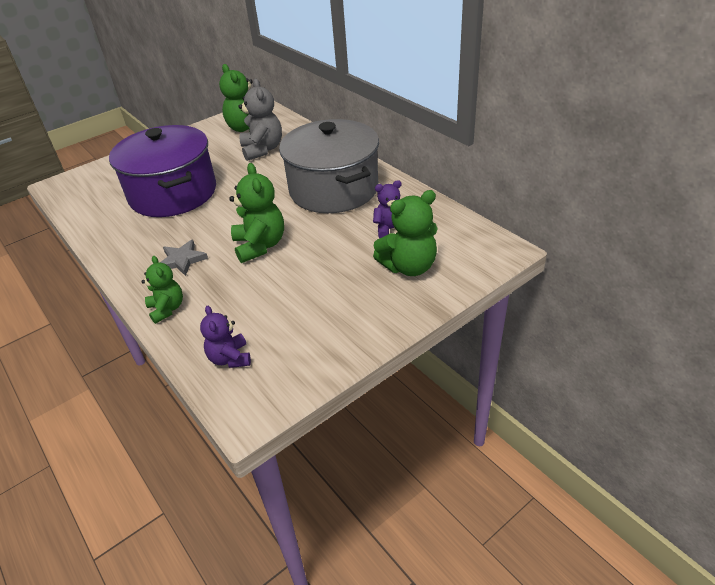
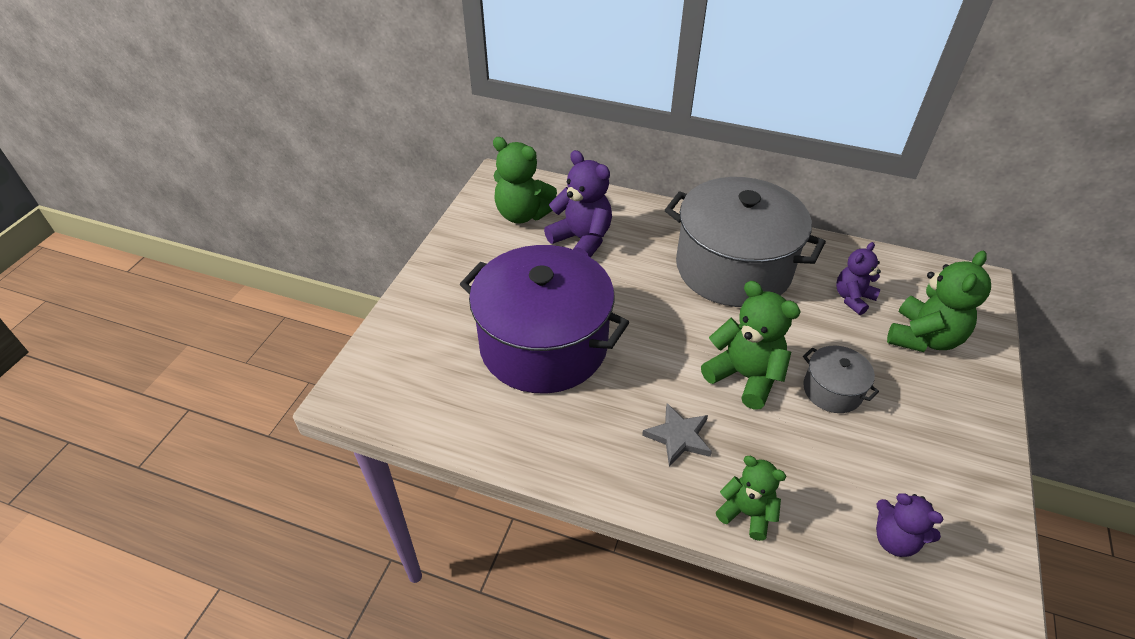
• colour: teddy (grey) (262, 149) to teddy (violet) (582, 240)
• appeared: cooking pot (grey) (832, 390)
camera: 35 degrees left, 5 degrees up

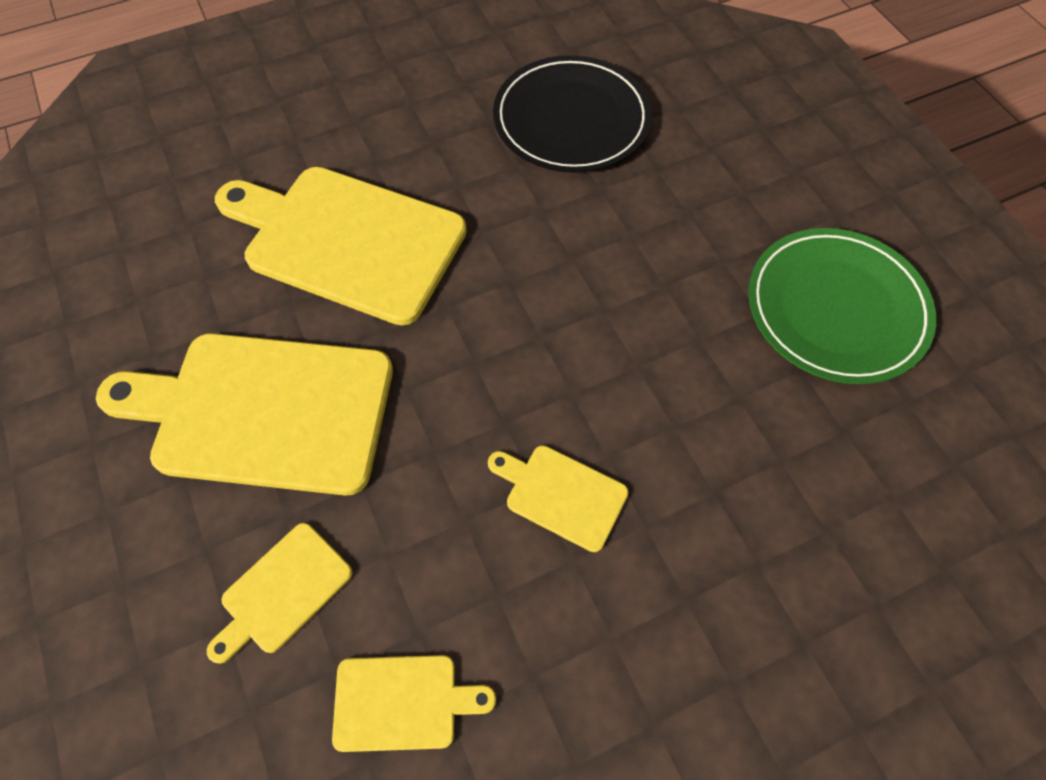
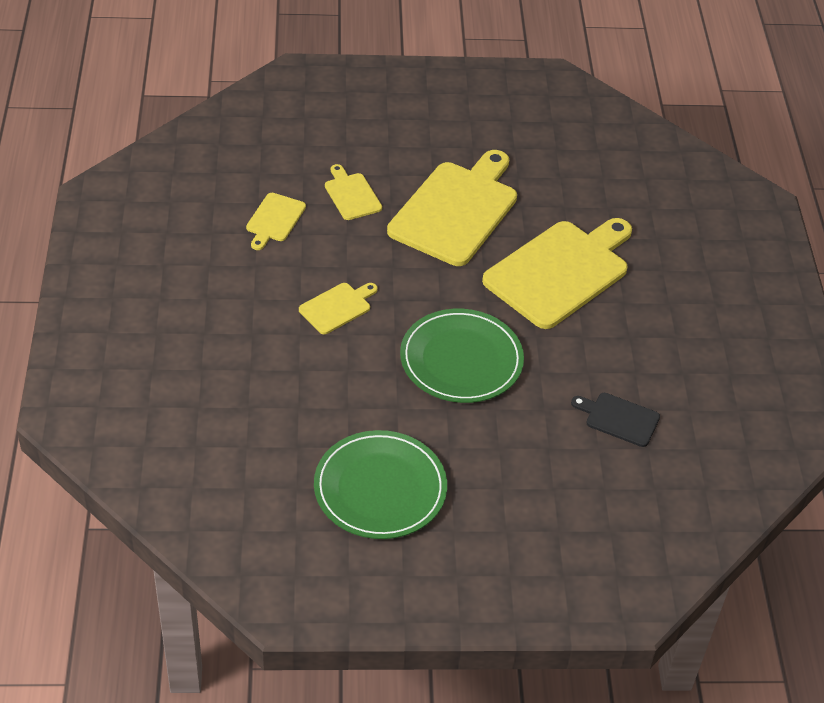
• exchanged: dinner plate (black) (571, 119) to bread board (black) (619, 419)
• appeared: dinner plate (green) (461, 360)
camera: 110 degrees right, 15 degrees down

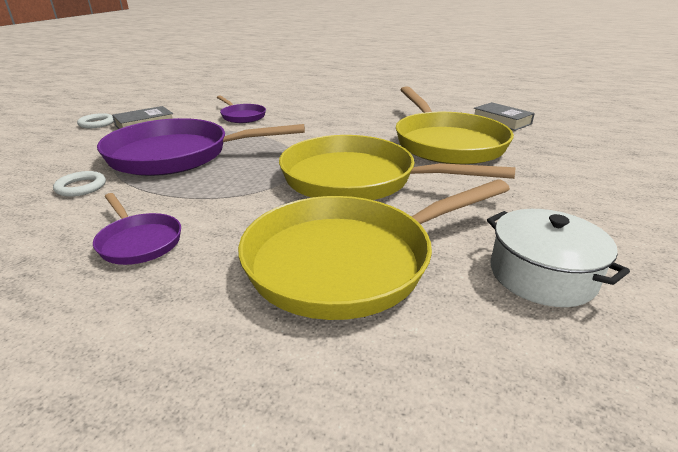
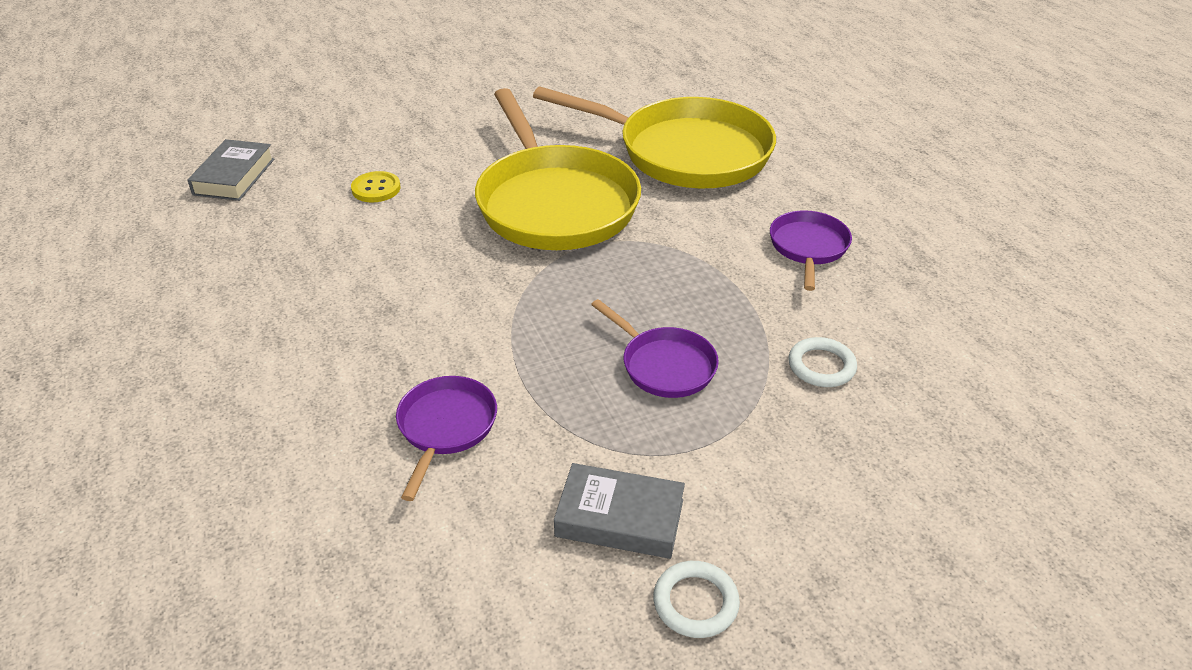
• exchanged: pan (yellow) (446, 143) to sewing button (yellow) (376, 189)
• size: pan (violet) (177, 155) = (664, 365) x0.47
• missing: cooking pot (snow-white) (542, 275)
camera: 130 degrees left, 10 degrees up

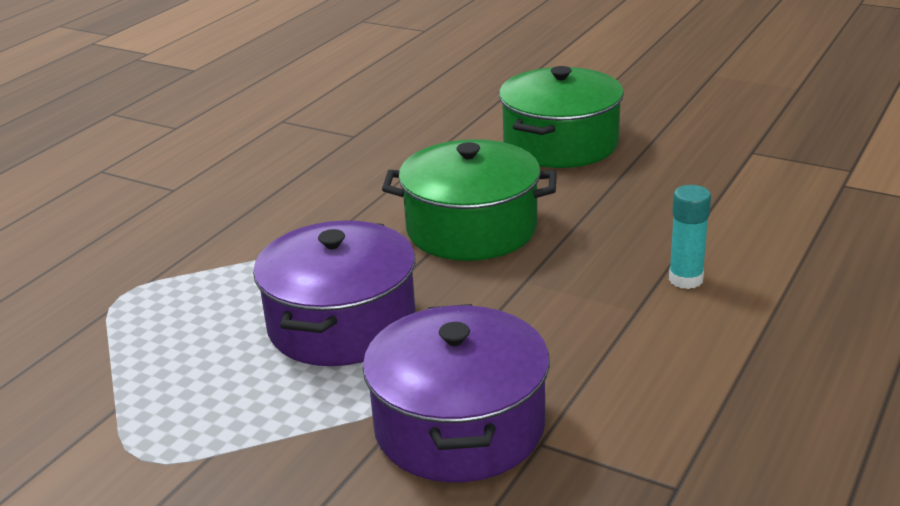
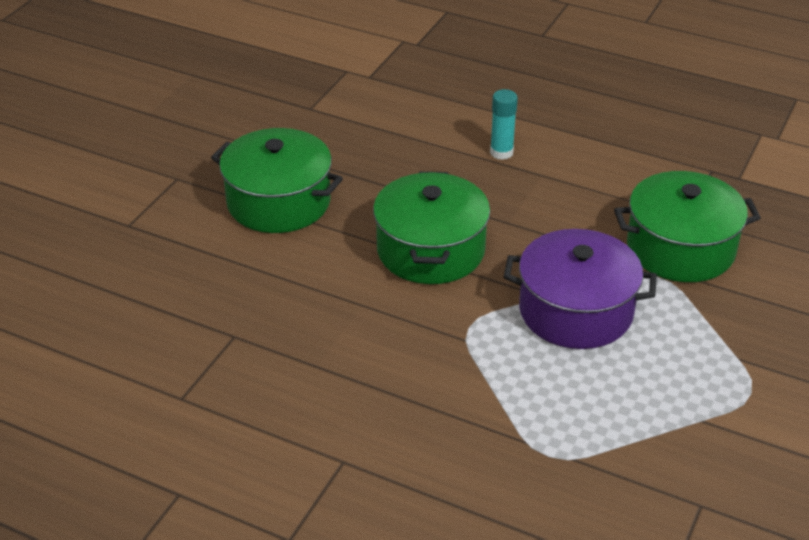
• colour: cooking pot (violet) (459, 426) to cooking pot (green) (680, 248)
camera: 95 degrees left, 10 degrees up

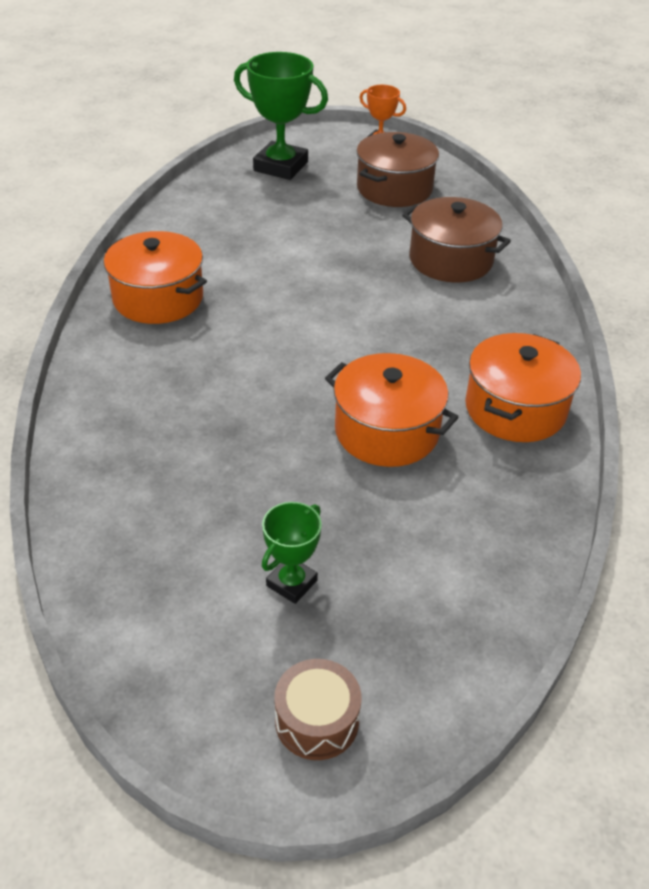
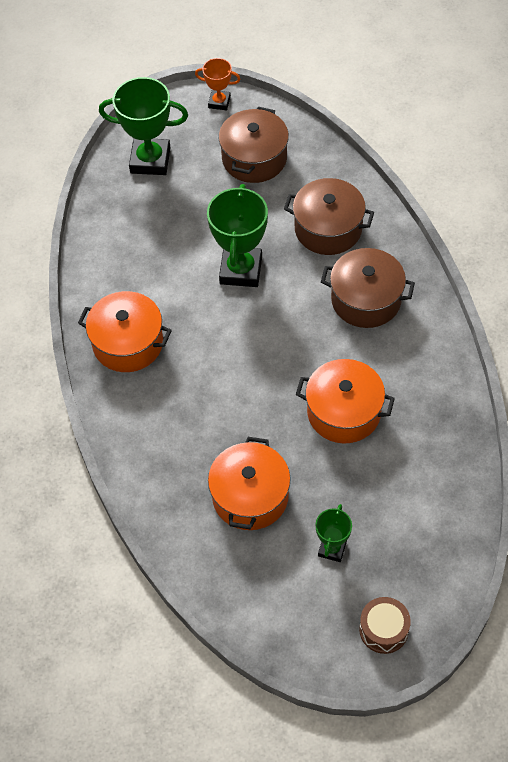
• relocated: cooking pot (orange) (515, 409) to (250, 496)
• appeared: prize cup (green) (241, 270)
• appeared: cooking pot (russet) (366, 300)
camera: 15 degrees left, 15 degrees up

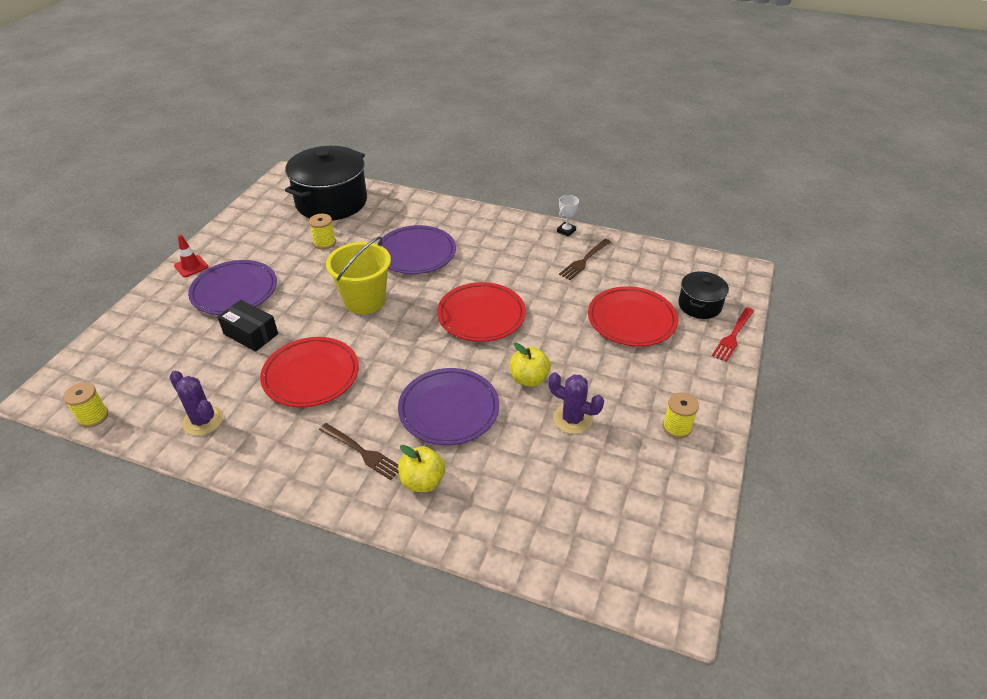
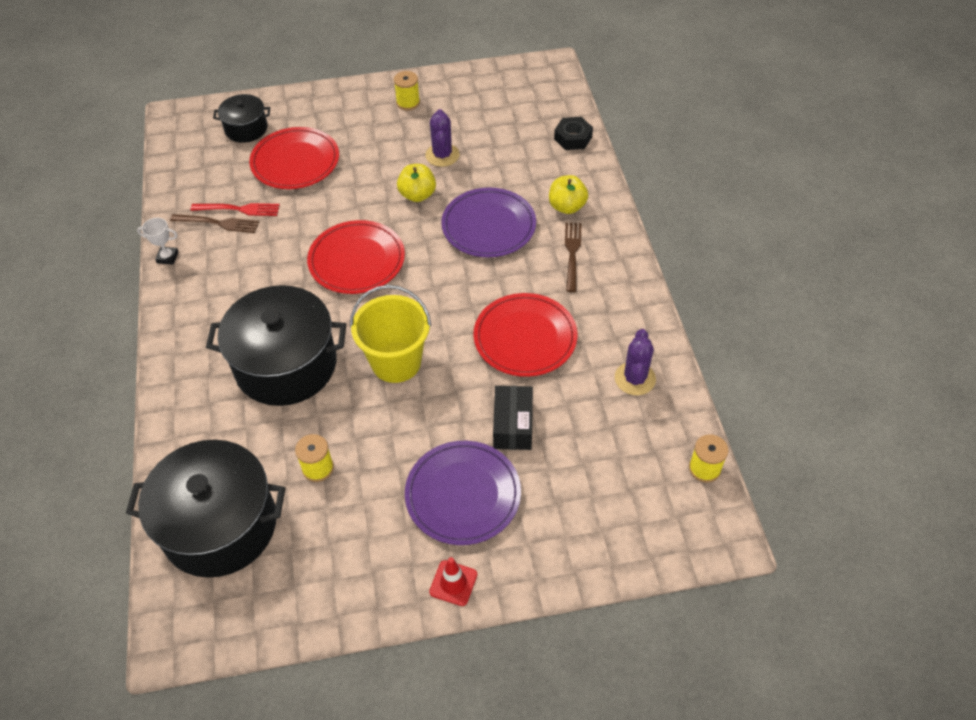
• exchanged: dinner plate (violet) (416, 253) to cooking pot (black) (286, 365)
• relocated: dinner fork (scarlet) (733, 336) to (239, 209)
• appeared: hexagon nut (black) (573, 138)
camera: 120 degrees left, 10 degrees up

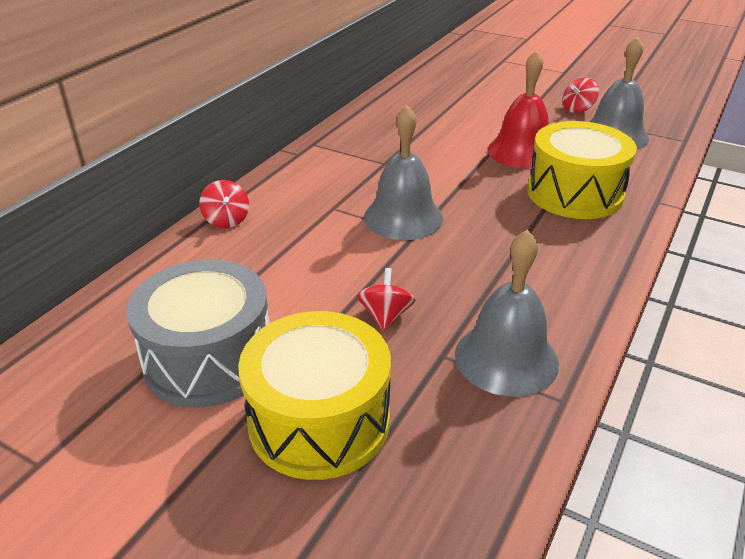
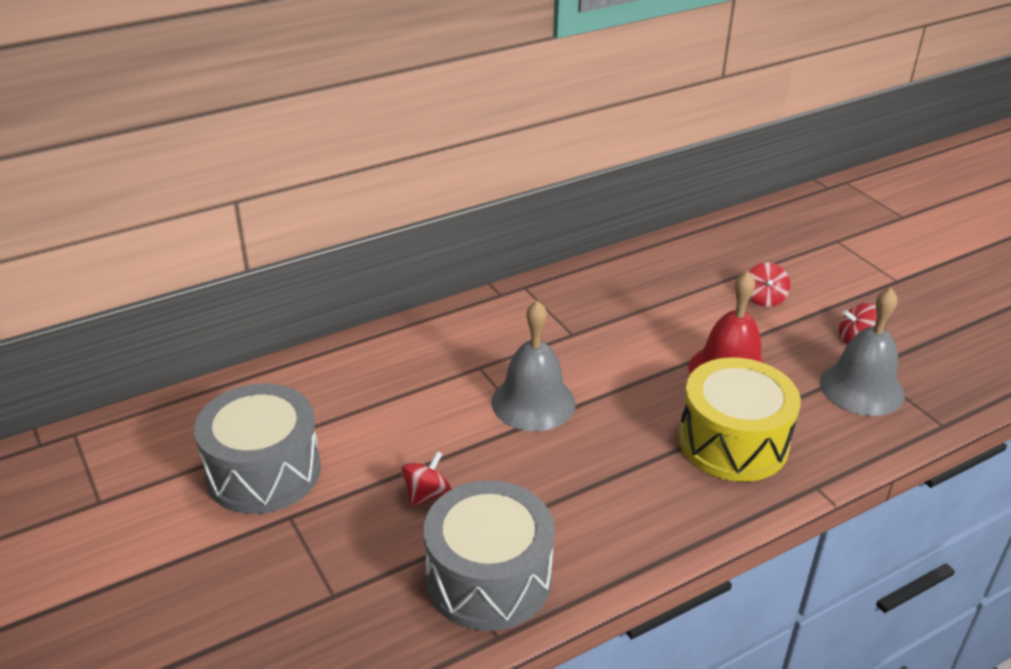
• relocated: toy top (scarlet) (226, 220) to (764, 299)
• exchanged: hand bell (grey) (506, 358) to drum (grey) (488, 578)
• missing: drum (yellow) (319, 421)
camera: 30 degrees right, 0 degrees up

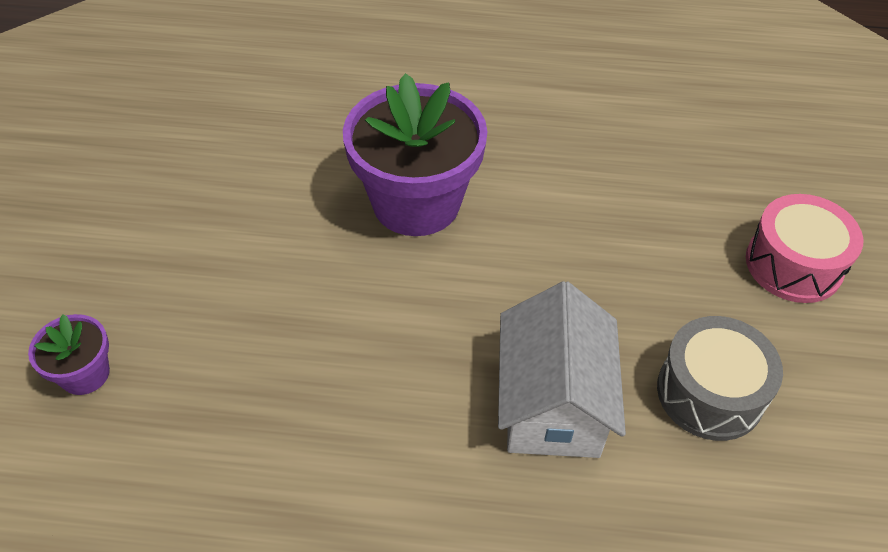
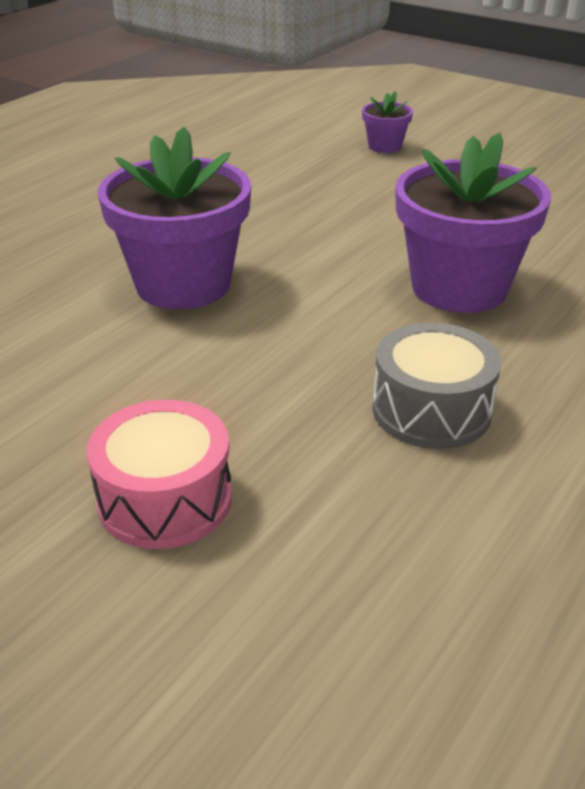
• exchanged: house (snow-white) (552, 403) to plant pot (violet) (183, 284)
• relocated: drum (grey) (710, 392) to (431, 410)
camera: 120 degrees right, 15 degrees down

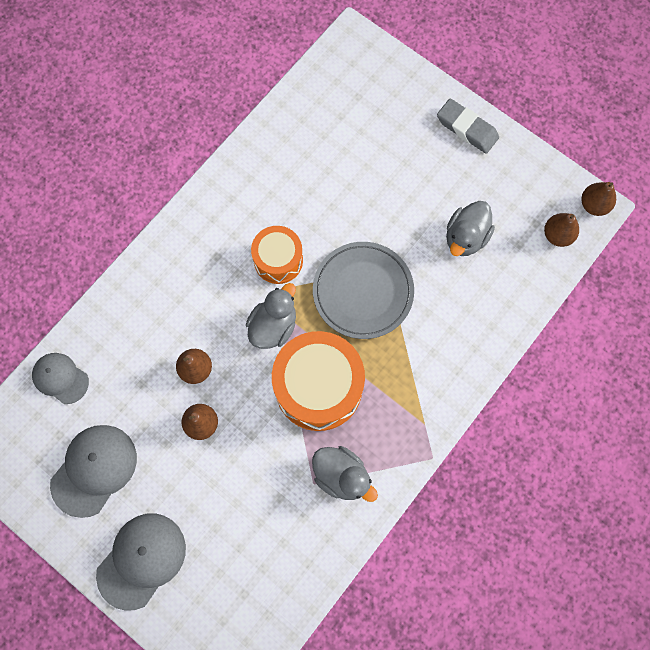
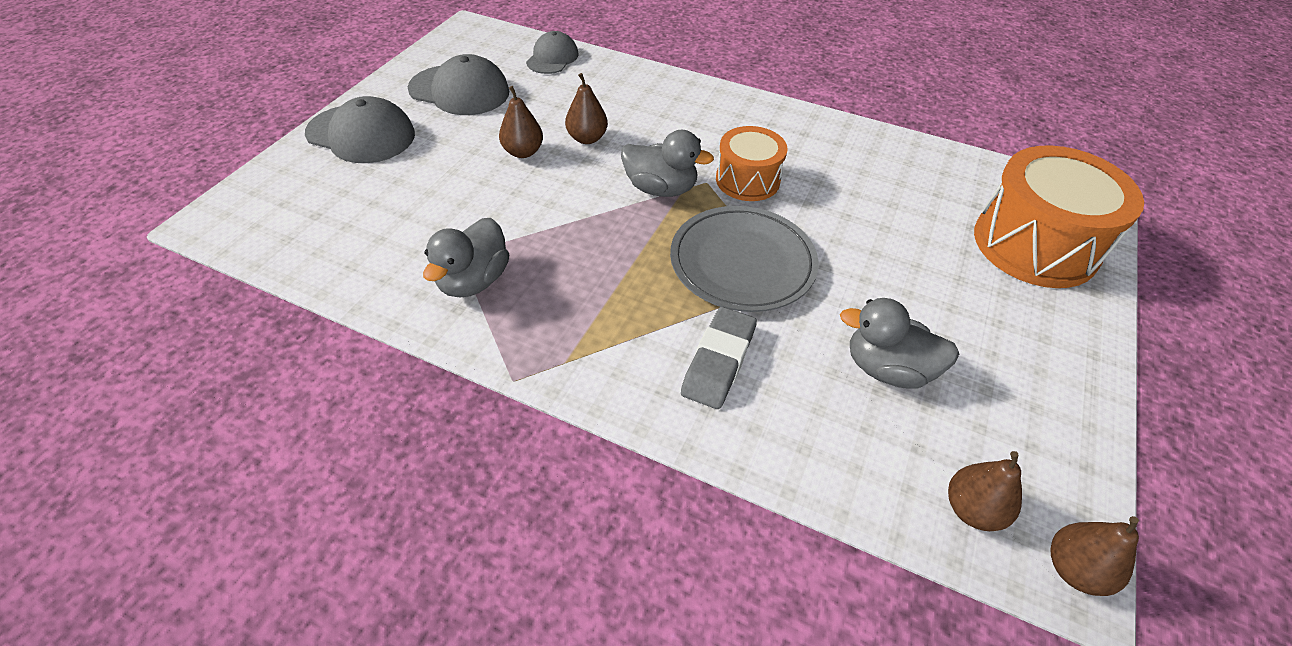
• relocated: eraser (grey) (467, 128) to (718, 361)
• relocated: drum (orange) (318, 387) to (1035, 244)
camera: 75 degrees right, 25 degrees down

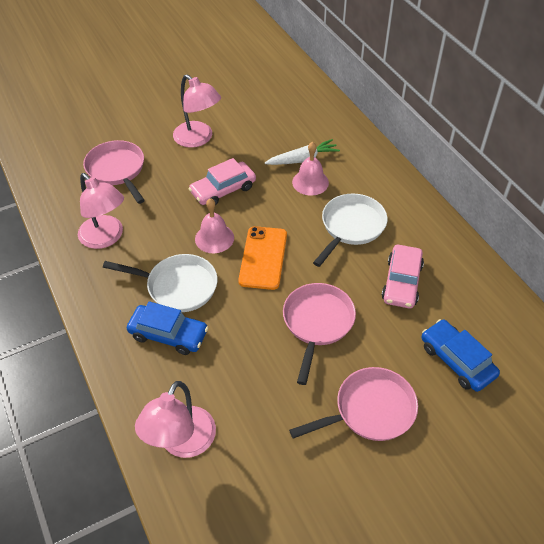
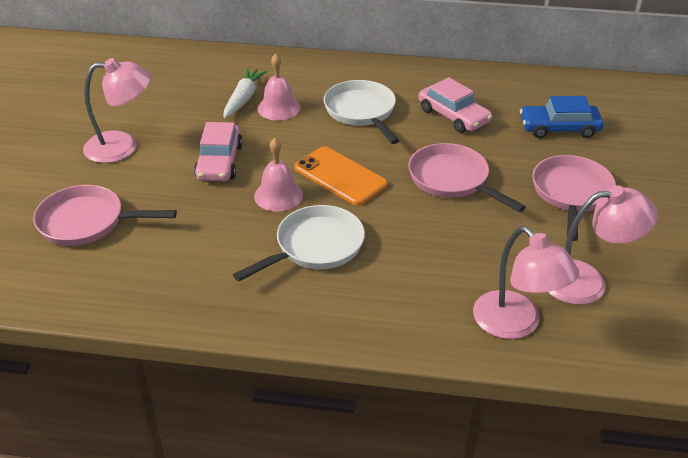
• relocated: desk lamp (pink) (106, 238) to (587, 281)
• missing: car (blue) (168, 334)
camera: 55 degrees left, 10 degrees down

